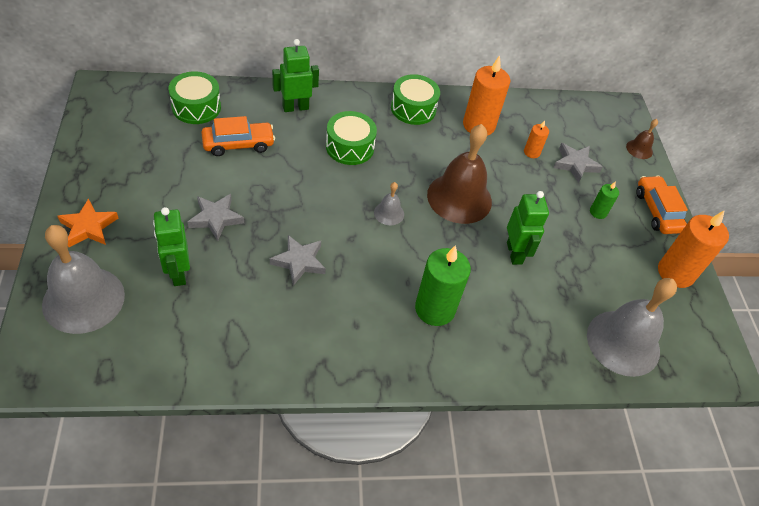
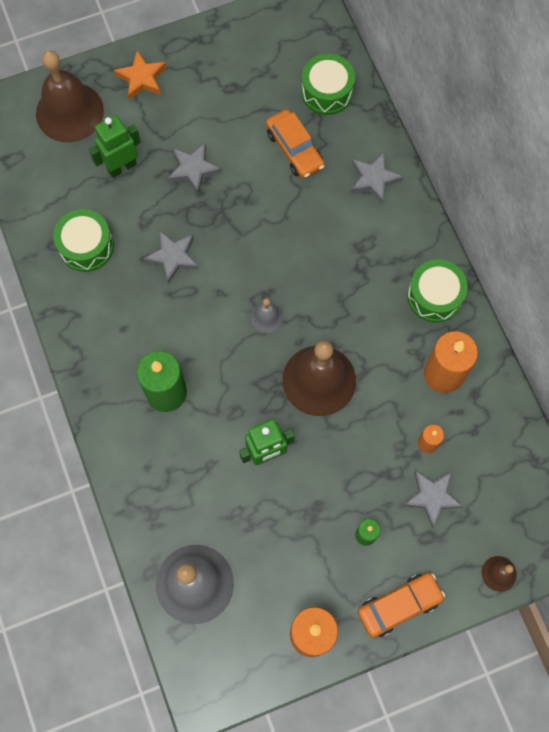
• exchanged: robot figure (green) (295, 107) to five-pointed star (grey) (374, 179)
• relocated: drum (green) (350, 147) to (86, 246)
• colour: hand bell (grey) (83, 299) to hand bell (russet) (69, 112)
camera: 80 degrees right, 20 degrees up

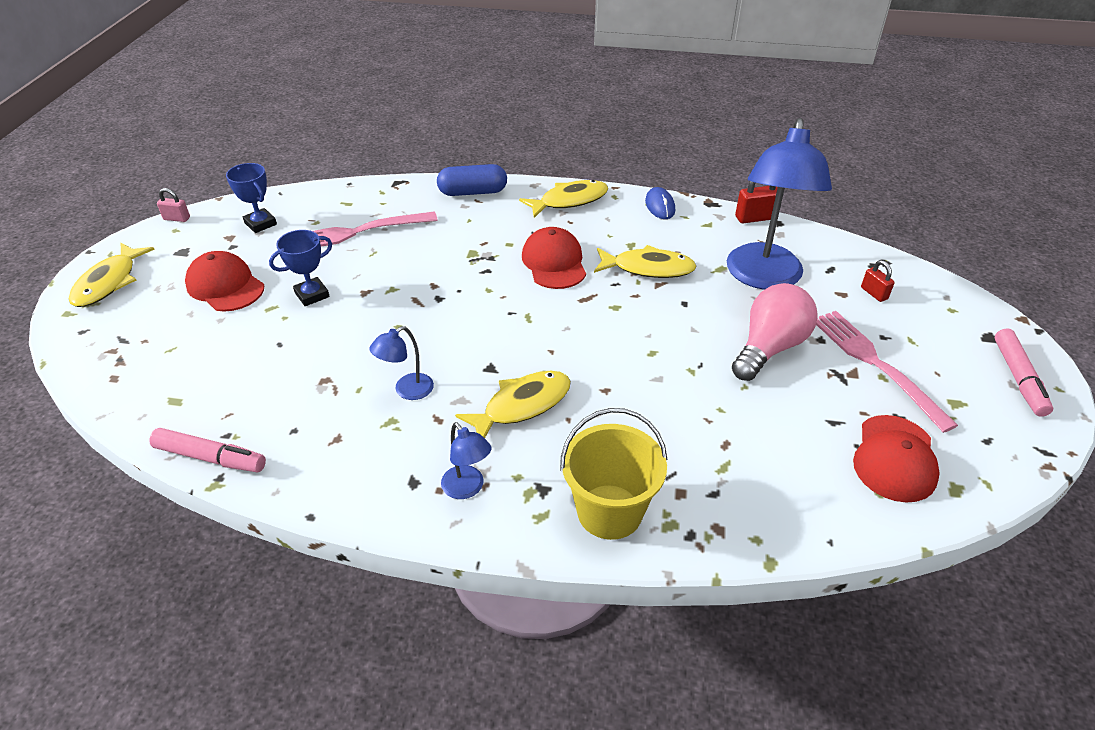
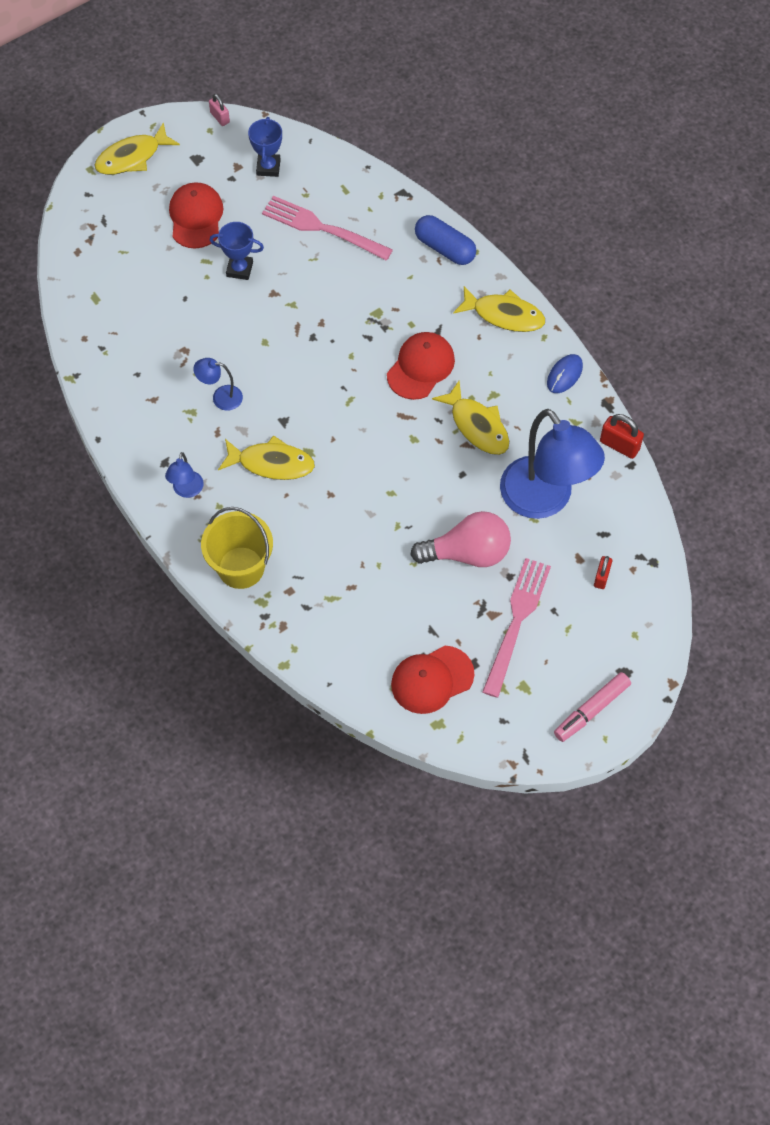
• spun: desk lamp (blue) (763, 278) = (544, 500) 90 degrees counterclockwise
• missing: marker (pink) (211, 457)
camera: 45 degrees right, 20 degrees up

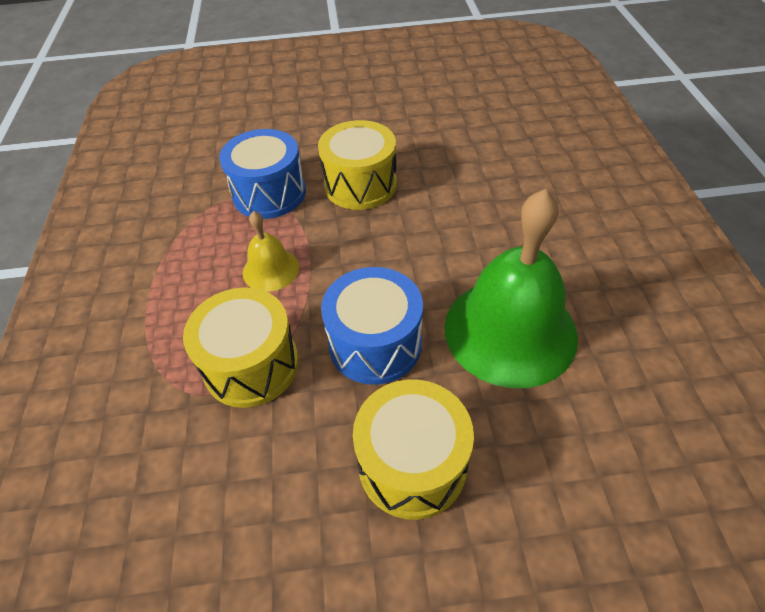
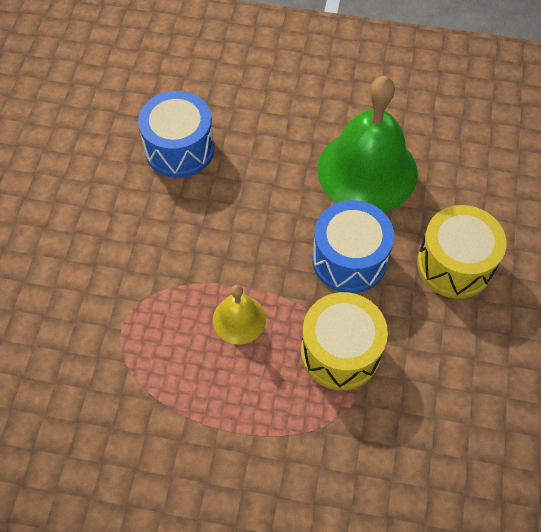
• missing: drum (yellow) (360, 185)
• relocated: drum (blue) (269, 193) to (179, 149)
camera: 75 degrees left, 10 degrees up

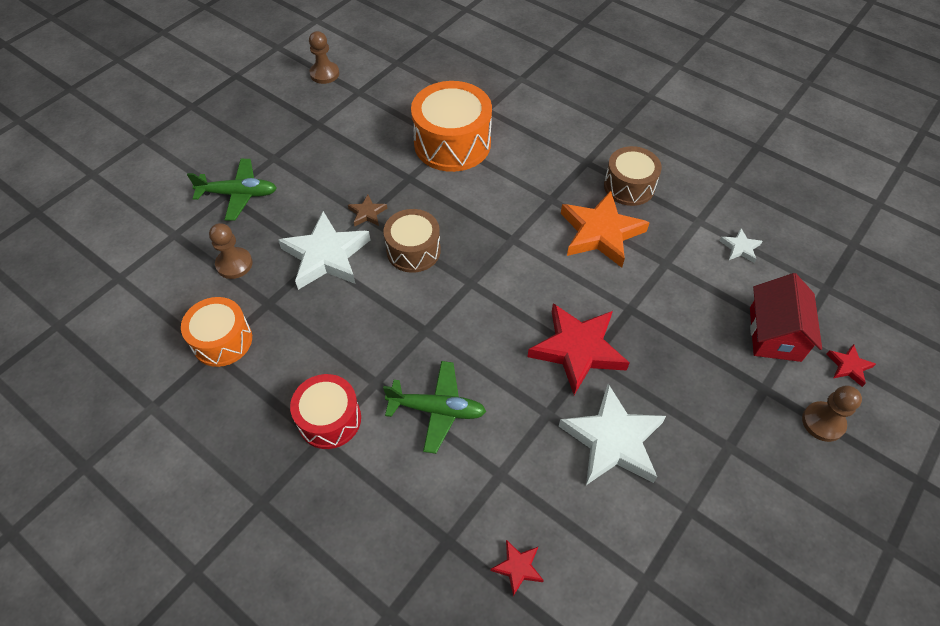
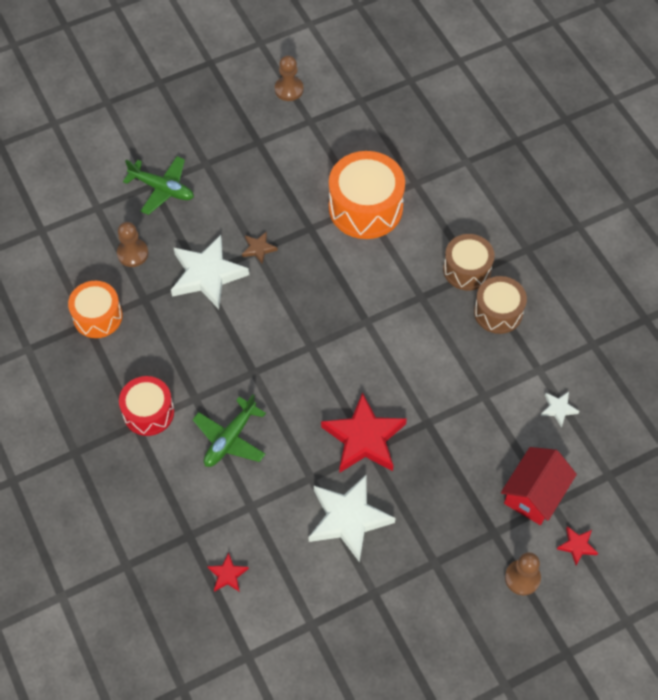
• missing: five-pointed star (orange) (601, 233)
• relocated: drum (russet) (413, 250) to (467, 269)
• spun: aeroplane (green) (437, 409) = (230, 439) 90 degrees clockwise
camera: 25 degrees right, 5 degrees up

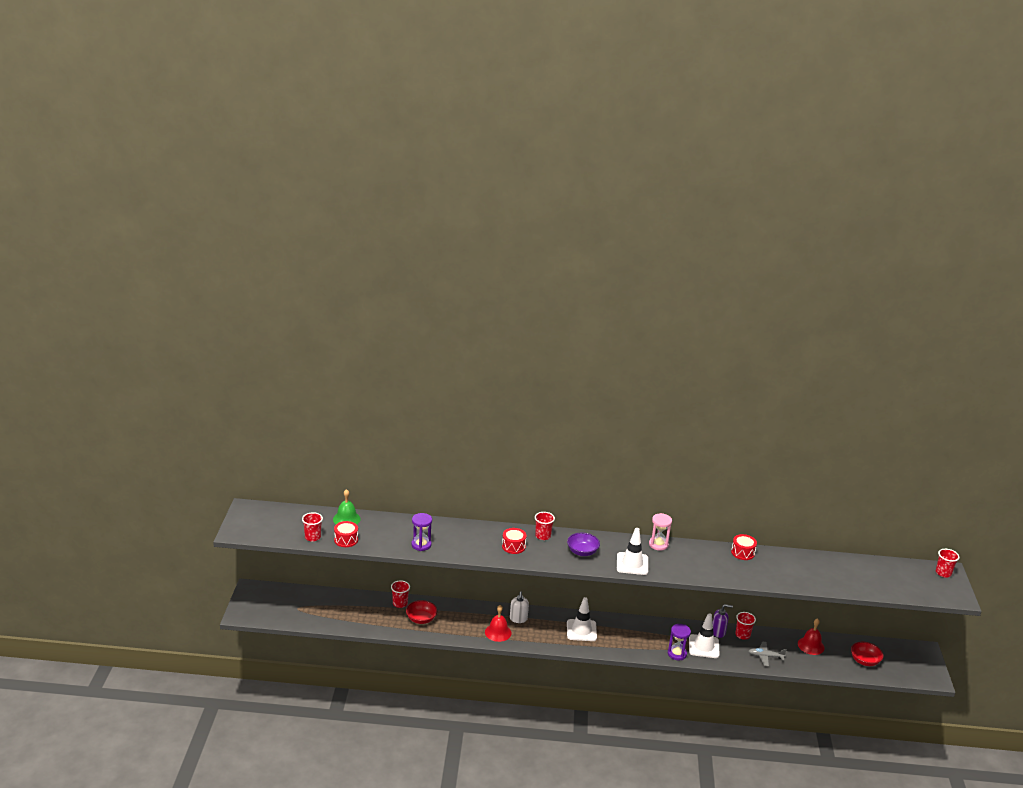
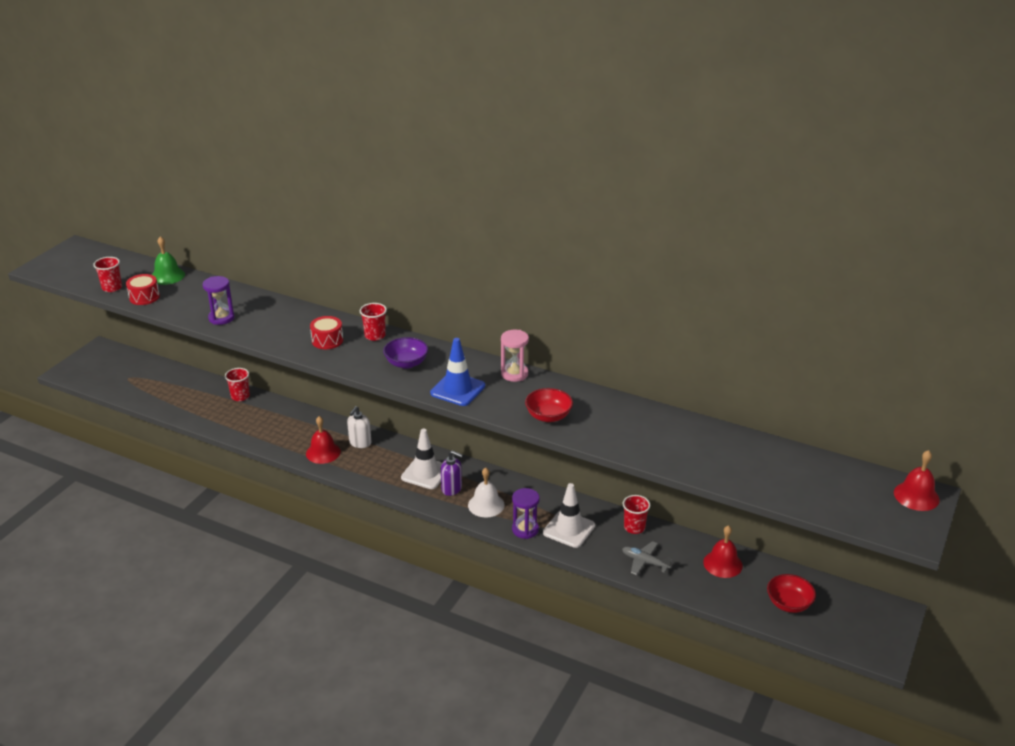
• colour: traffic cone (snow-white) (632, 564) to traffic cone (blue) (457, 389)
• missing: drum (scarlet) (742, 553)
• exchanged: tumbler (scarlet) (943, 573) to hand bell (scarlet) (916, 496)
• relocated: serving bowl (scarlet) (421, 619) to (548, 416)
• relocated: pump bottle (violet) (718, 632) to (452, 489)
• appeared: hand bell (snow-white) (486, 505)
camera: 25 degrees right, 5 degrees up

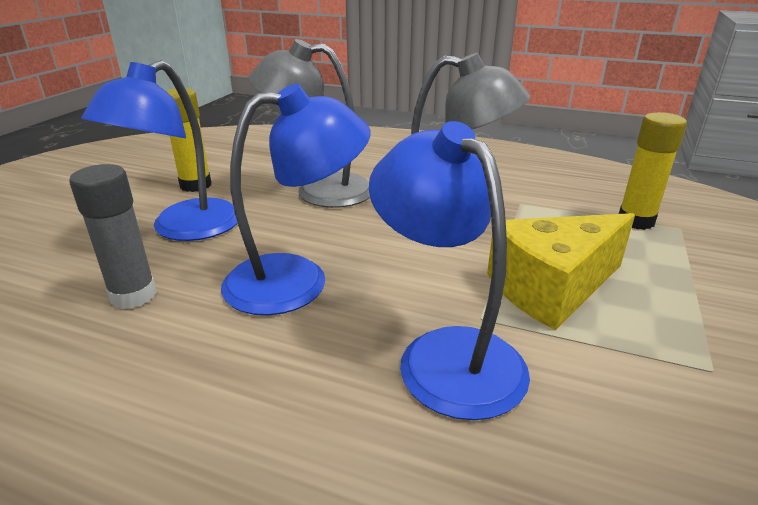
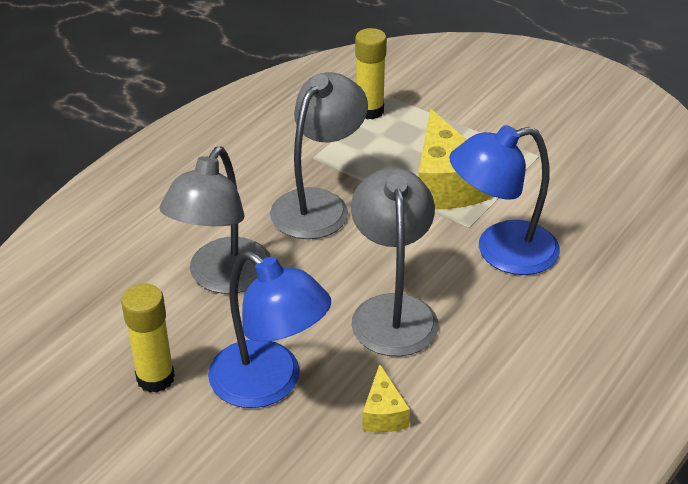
• colour: desk lamp (blue) (297, 280) to desk lamp (grey) (392, 311)
• exchanged: stick of glue (grey) (133, 295) to piece of cheese (yellow) (383, 413)
camera: 75 degrees left, 10 degrees up

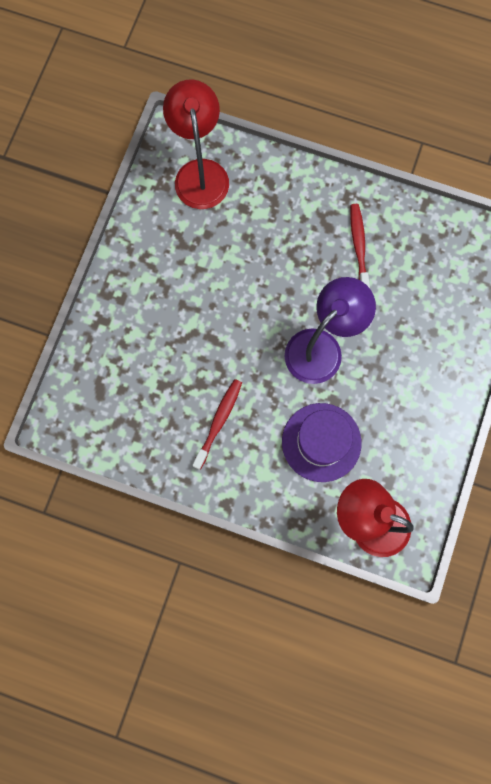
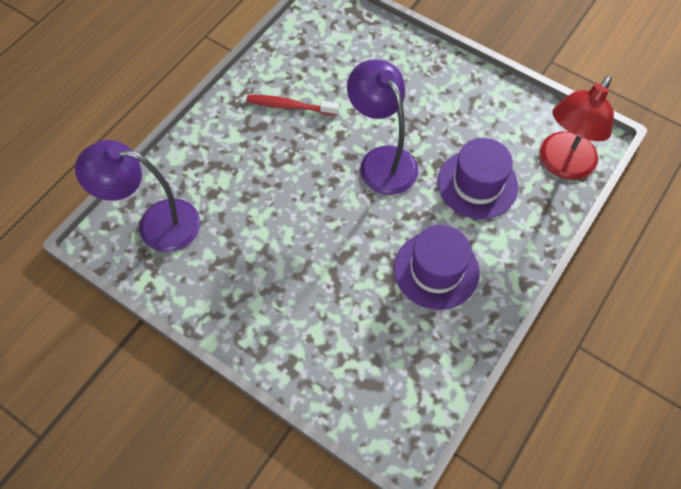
• colour: desk lamp (scarlet) (200, 173) to desk lamp (violet) (156, 224)
• exchanged: toothbrush (scarlet) (219, 422) to tall hat (violet) (436, 270)
camera: 75 degrees left, 15 degrees down

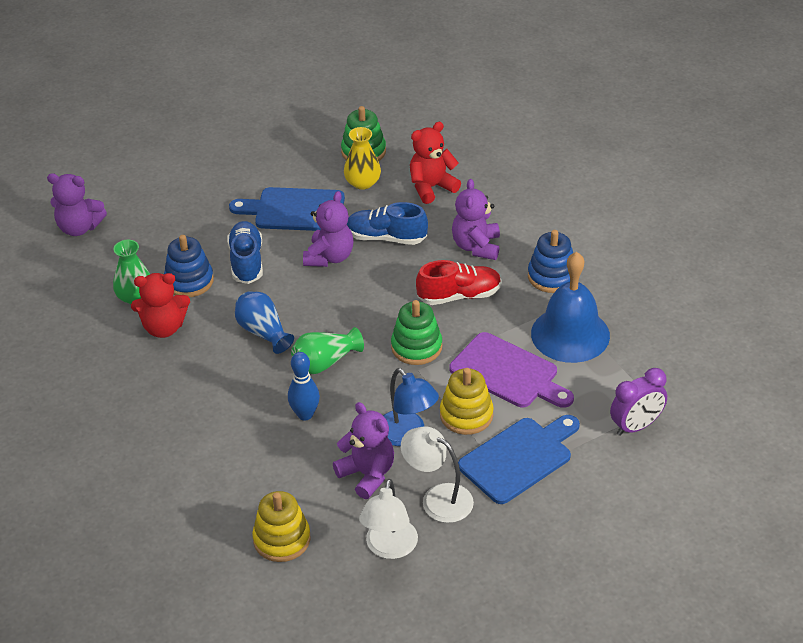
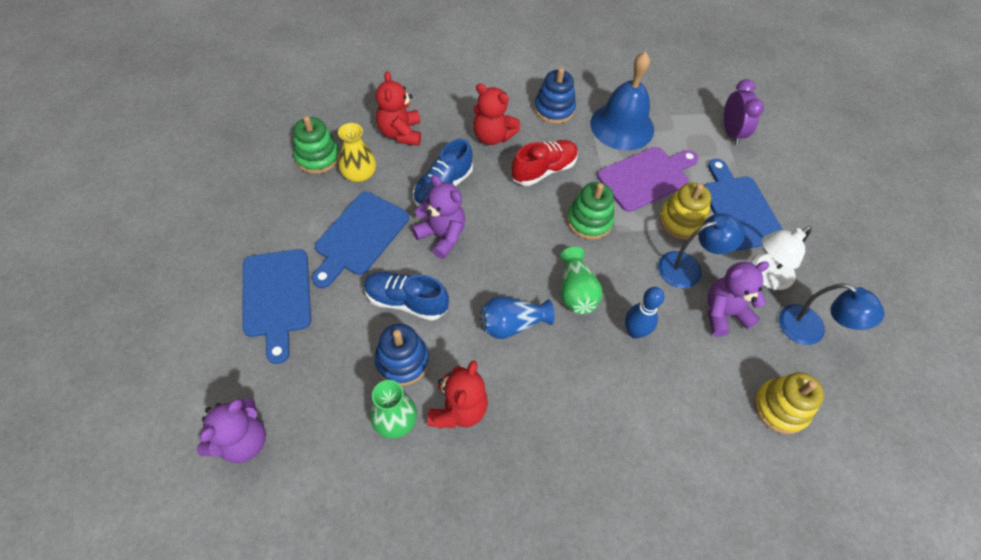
• colour: teddy (violet) (476, 246) to teddy (scarlet) (492, 136)
• spun: sneaker (scarlet) (459, 296) = (543, 170) 45 degrees clockwise
• colour: desk lamp (snow-white) (389, 548) to desk lamp (blue) (810, 330)
• appeared: bread board (blue) (277, 297)
camera: 70 degrees left, 15 degrees up

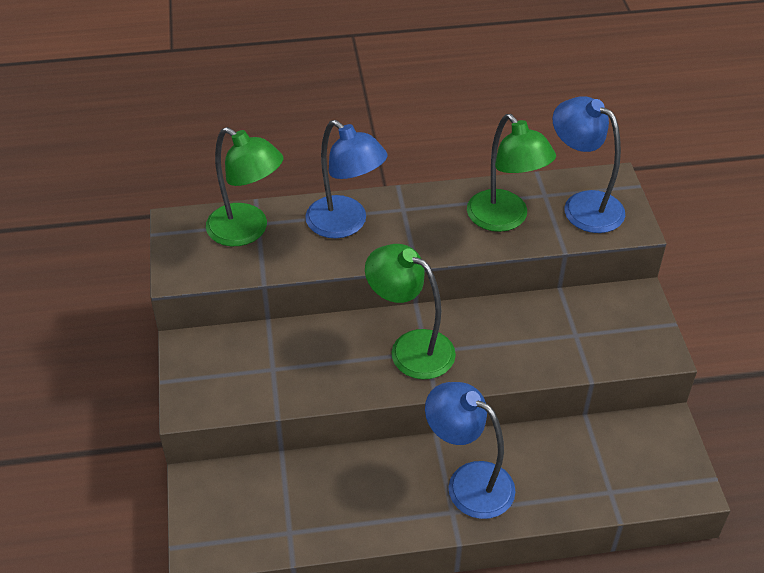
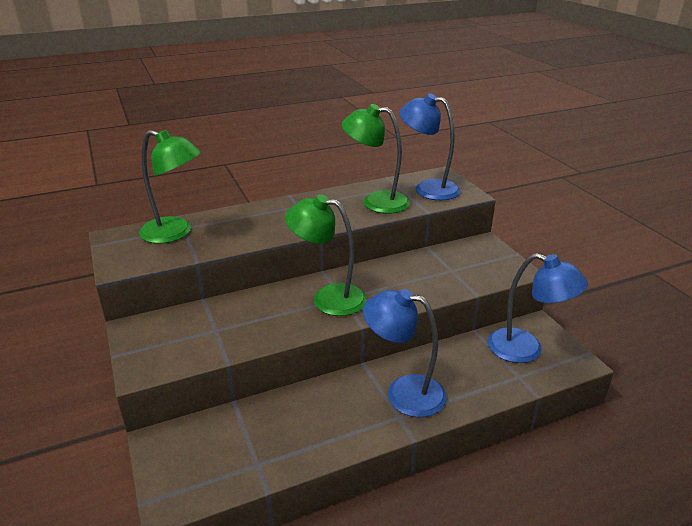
• spun: desk lamp (green) (504, 219) = (376, 202) 150 degrees clockwise
• relocated: desk lamp (blue) (345, 224) to (526, 349)
camera: 15 degrees left, 15 degrees down

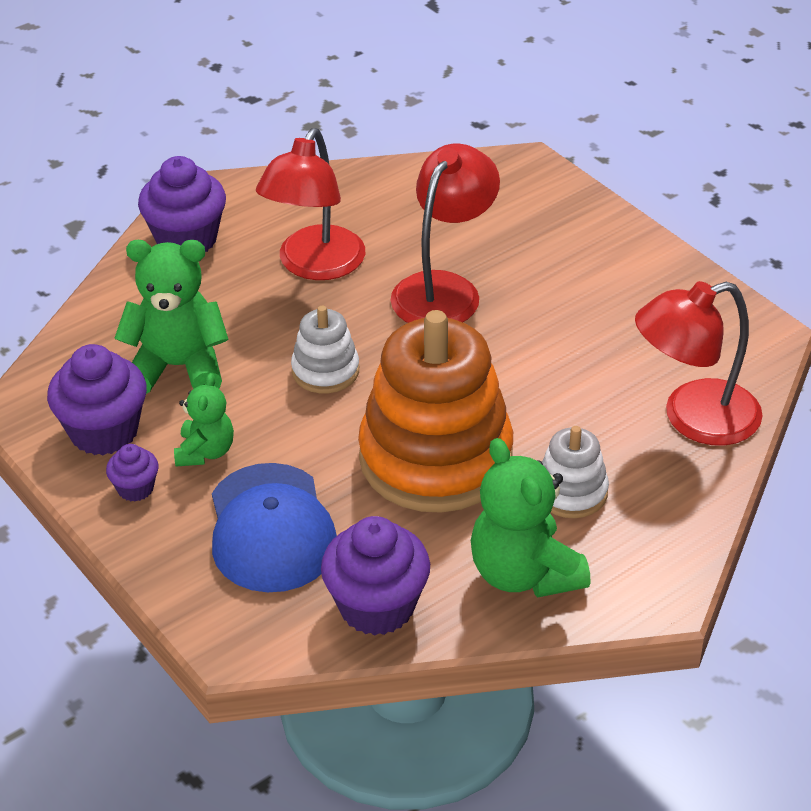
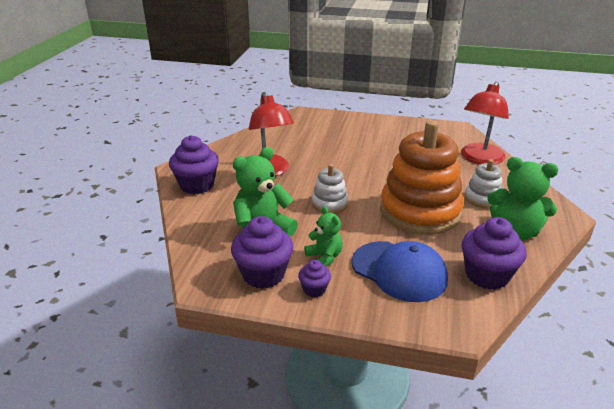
• missing: desk lamp (scarlet) (444, 289)
camera: 40 degrees left, 10 degrees down

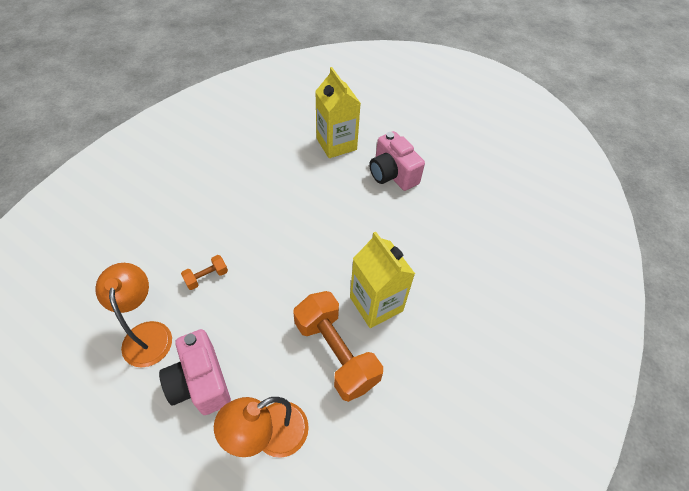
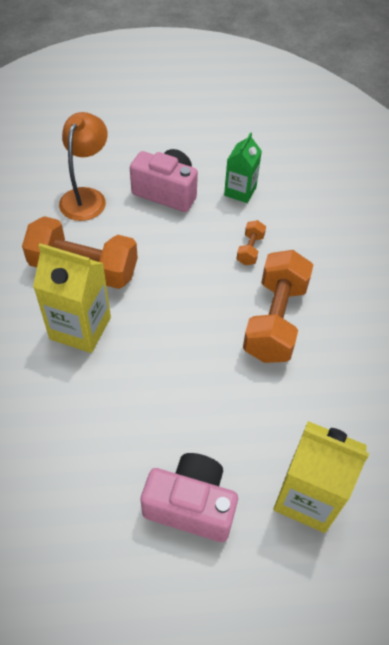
• exchanged: desk lamp (orange) (147, 334) to milk carton (green) (240, 191)
• appeared: hand weight (orange) (275, 320)
camera: 140 degrees right, 0 degrees up

